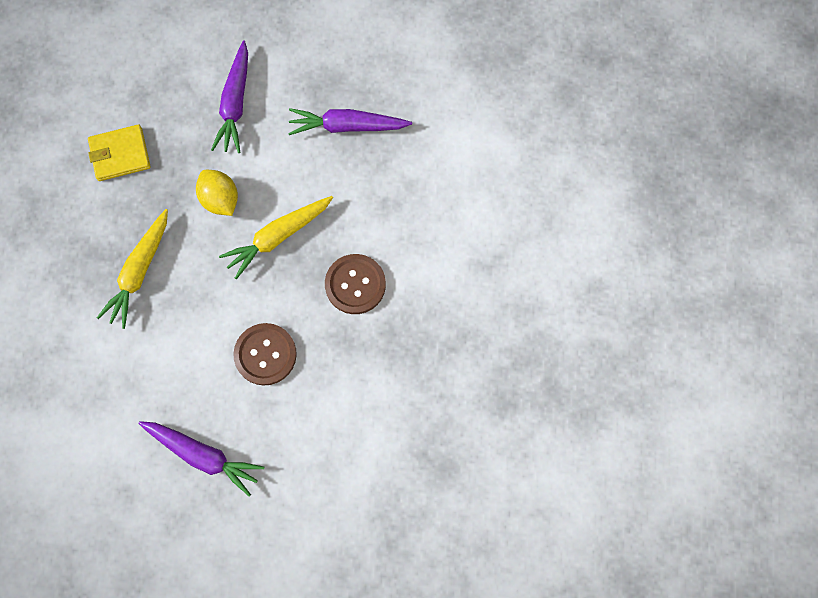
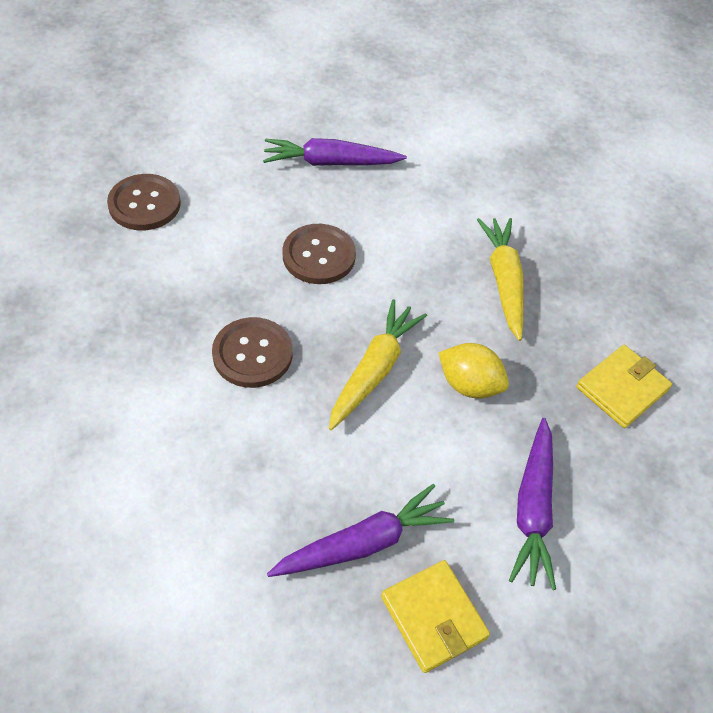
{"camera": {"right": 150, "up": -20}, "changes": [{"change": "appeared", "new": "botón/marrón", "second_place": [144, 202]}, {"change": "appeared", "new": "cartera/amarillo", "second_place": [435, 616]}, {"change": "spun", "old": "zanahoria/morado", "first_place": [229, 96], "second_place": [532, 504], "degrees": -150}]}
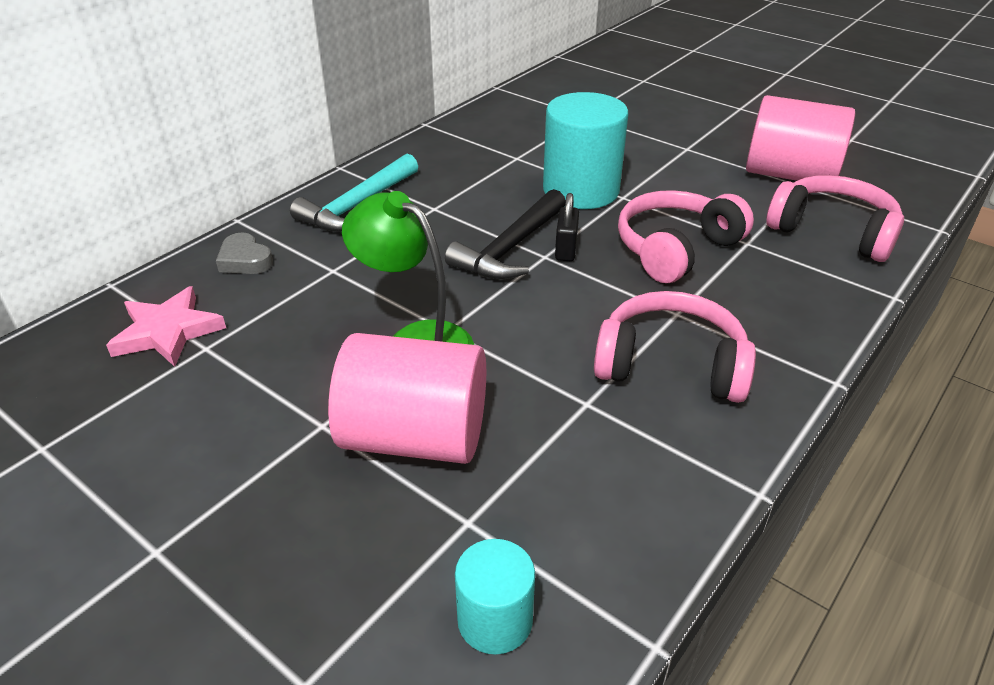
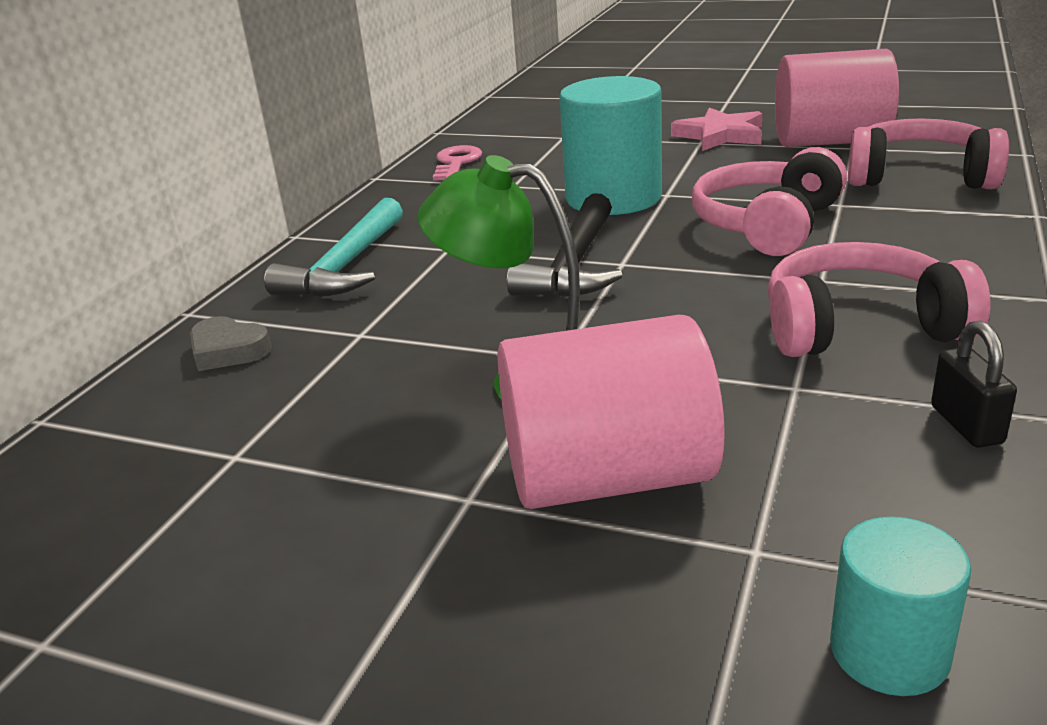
{"camera": {"right": -15, "up": -10}, "changes": [{"change": "appeared", "new": "llave/rosa", "second_place": [457, 163]}, {"change": "relocated", "old": "estrella/rosa", "first_place": [166, 326], "second_place": [717, 129]}, {"change": "relocated", "old": "candado/negro", "first_place": [567, 227], "second_place": [974, 384]}]}
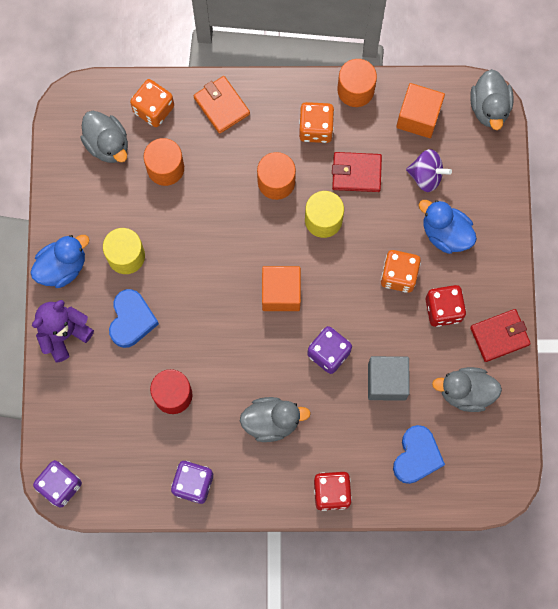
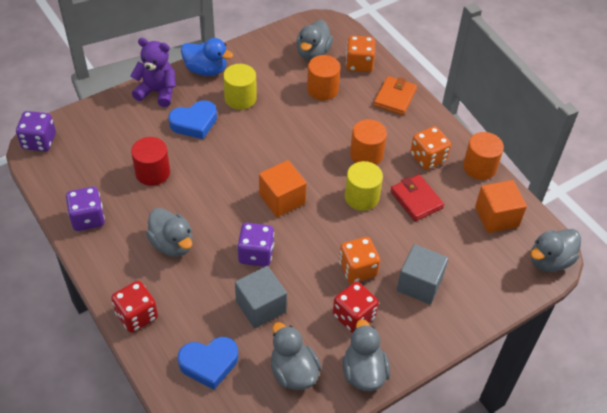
{"camera": {"right": 55, "up": -25}, "changes": [{"change": "exchanged", "old": "cartera/rojo", "new": "pato/gris", "first_place": [500, 335], "second_place": [366, 355]}, {"change": "exchanged", "old": "pato/azul", "new": "cubo/gris", "first_place": [448, 227], "second_place": [422, 274]}, {"change": "missing", "old": "peonza/morado", "first_place": [429, 170]}]}
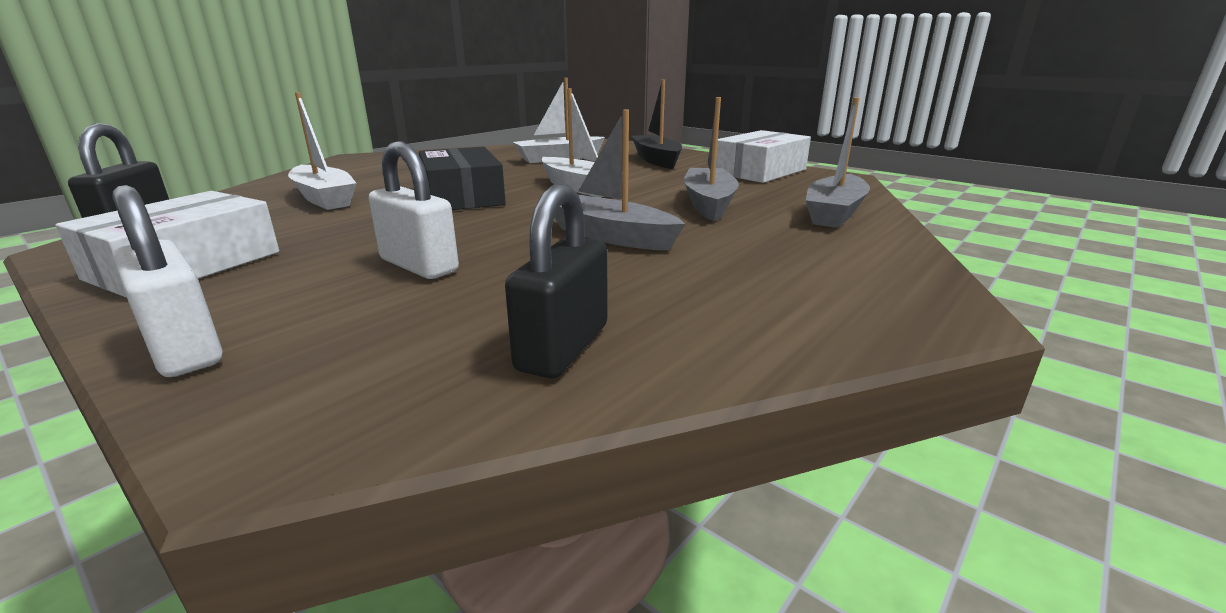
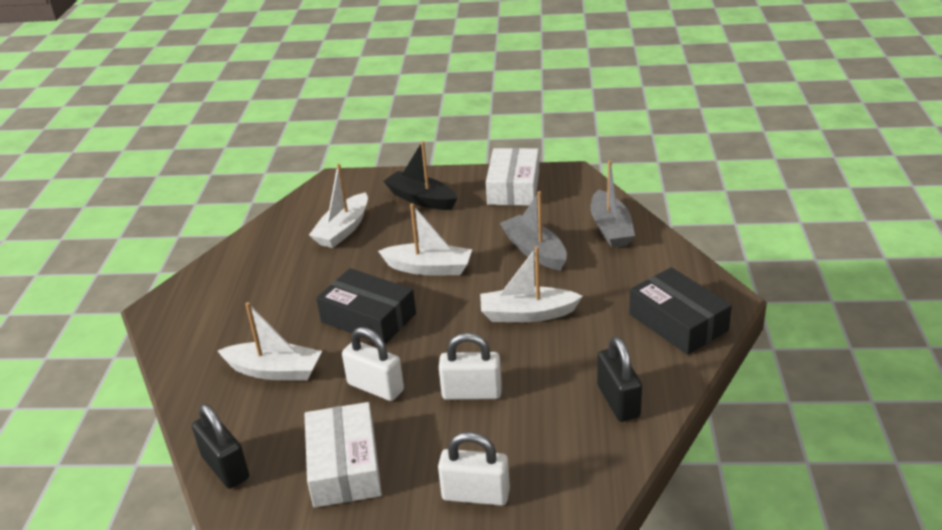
{"camera": {"right": -35, "up": 10}, "changes": [{"change": "appeared", "new": "candado/blanco", "second_place": [373, 364]}, {"change": "colour", "old": "barco/gris", "new": "barco/blanco", "first_place": [619, 179], "second_place": [531, 284]}, {"change": "appeared", "new": "caja/negro", "second_place": [680, 311]}]}
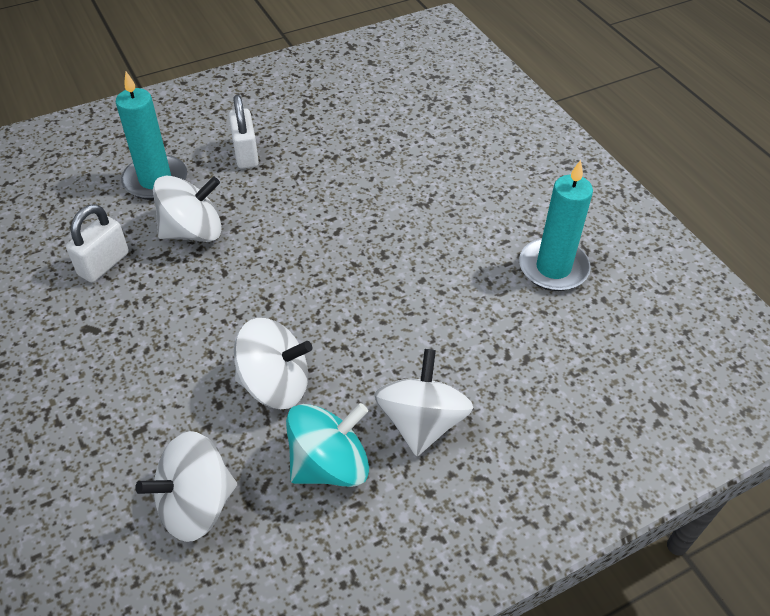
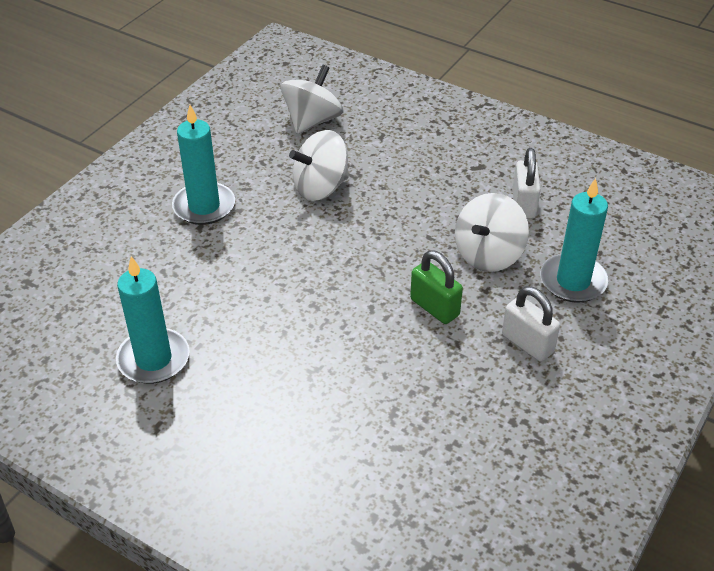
{"camera": {"right": 150, "up": -5}, "changes": [{"change": "exchanged", "old": "peonza/blanco", "new": "vela/turquesa", "first_place": [424, 402], "second_place": [203, 165]}, {"change": "appeared", "new": "candado/verde", "second_place": [436, 287]}, {"change": "missing", "old": "peonza/turquesa", "first_place": [327, 445]}]}
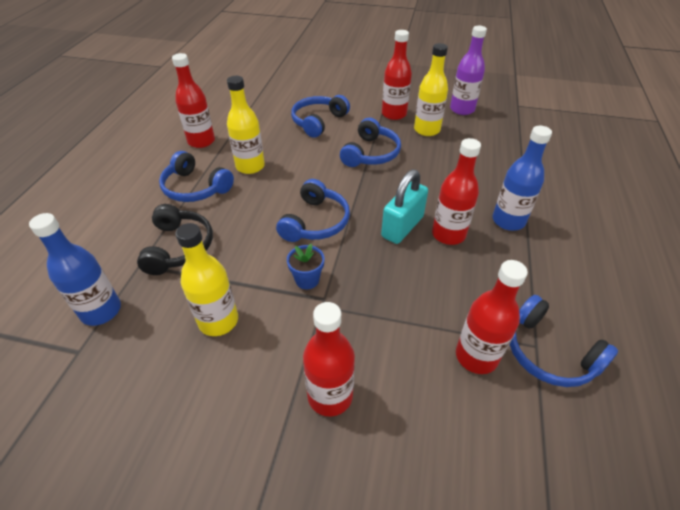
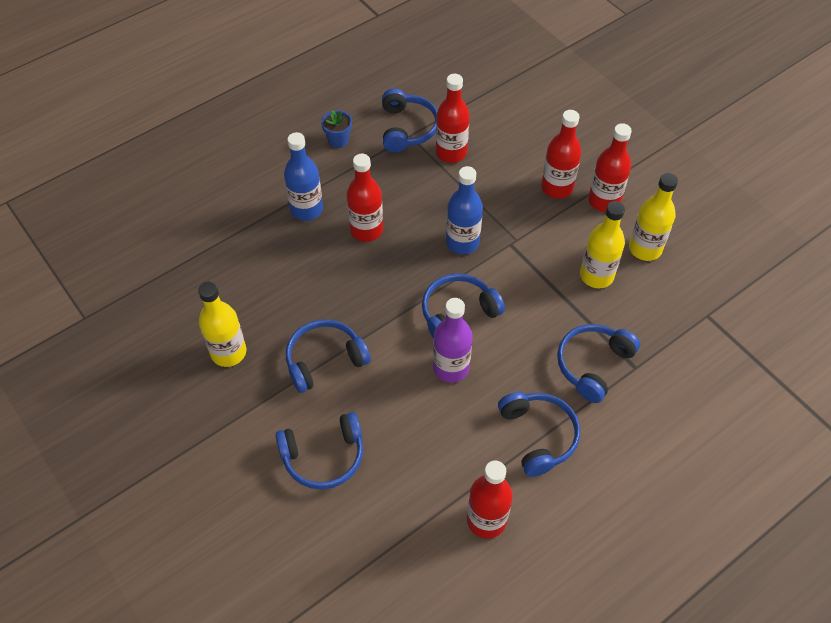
{"camera": {"right": -140, "up": 10}, "changes": [{"change": "relocated", "old": "maceta/azul", "first_place": [305, 266], "second_place": [336, 129]}, {"change": "relocated", "old": "botella/morado", "first_place": [468, 70], "second_place": [453, 340]}, {"change": "relocated", "old": "botella/azul", "first_place": [75, 269], "second_place": [464, 210]}, {"change": "colour", "old": "auriculares/negro", "new": "auriculares/azul", "first_place": [175, 239], "second_place": [598, 363]}, {"change": "relocated", "old": "botella/rojo", "first_place": [397, 75], "second_place": [610, 167]}, {"change": "relocated", "old": "botella/amarillo", "first_place": [246, 125], "second_place": [653, 217]}, {"change": "missing", "old": "candado/turquesa", "first_place": [404, 206]}]}
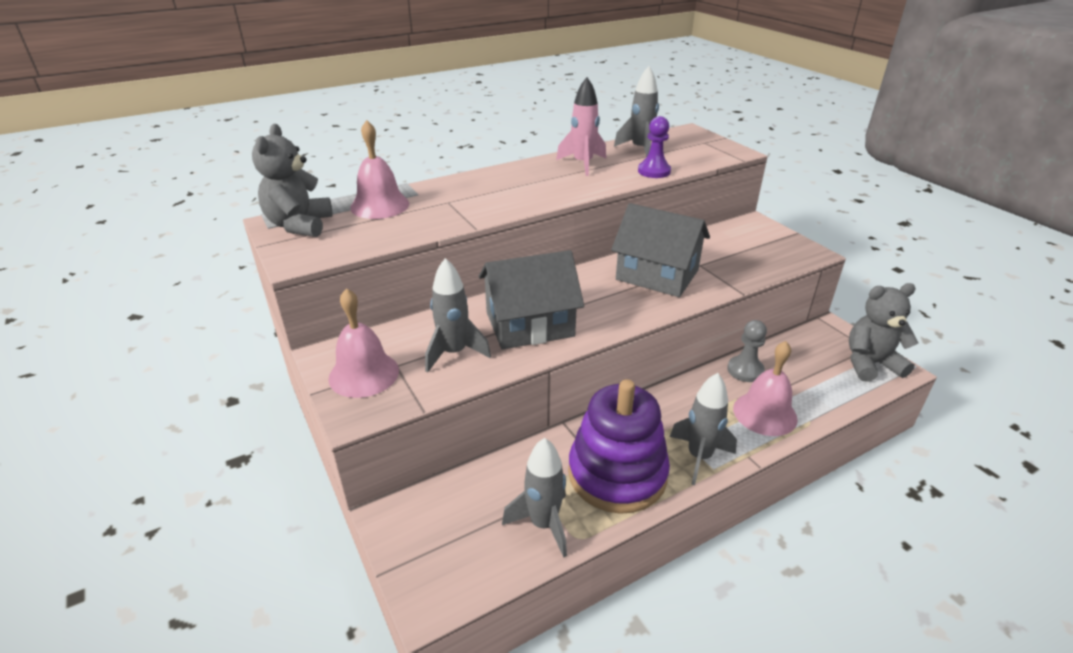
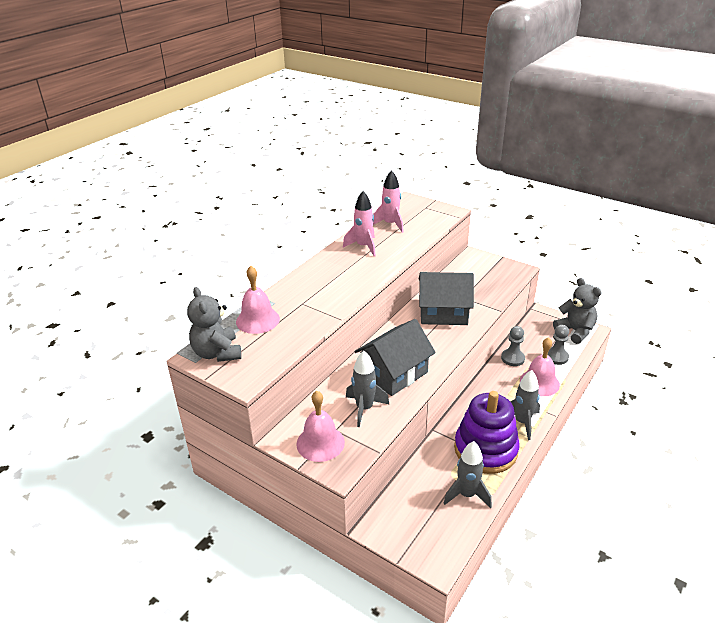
{"camera": {"right": -25, "up": 0}, "changes": [{"change": "colour", "old": "cohete/gris", "new": "cohete/rosa", "first_place": [636, 111], "second_place": [388, 201]}, {"change": "appeared", "new": "peón/gris", "second_place": [558, 345]}, {"change": "spun", "old": "osito/gris", "first_place": [883, 332], "second_place": [577, 311], "degrees": 90}, {"change": "missing", "old": "peón/morado", "first_place": [654, 147]}]}
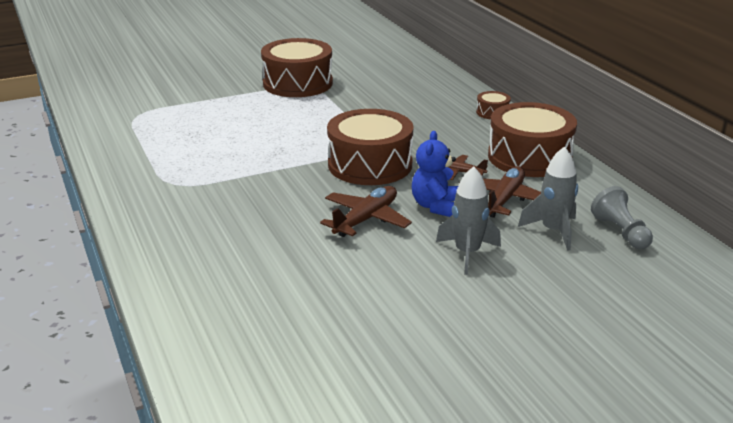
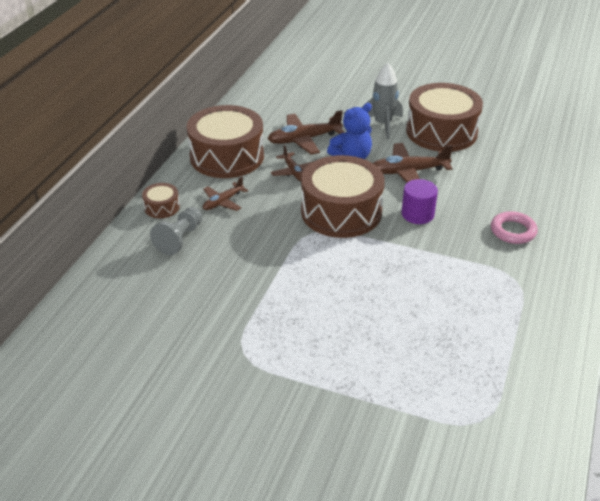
{"camera": {"right": -135, "up": 10}, "changes": [{"change": "relocated", "old": "peón/gris", "first_place": [622, 217], "second_place": [176, 231]}, {"change": "appeared", "new": "avión/marrón", "second_place": [225, 194]}, {"change": "appeared", "new": "cilindro/morado", "second_place": [419, 201]}, {"change": "relocated", "old": "tambor/marrón", "first_place": [297, 67], "second_place": [444, 117]}, {"change": "appeared", "new": "anillo/rosa", "second_place": [514, 227]}, {"change": "missing", "old": "cohete/gris", "first_place": [548, 198]}]}
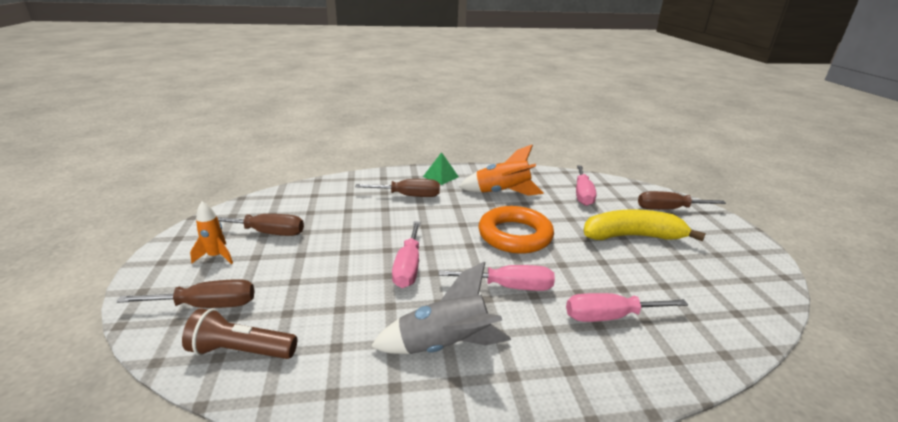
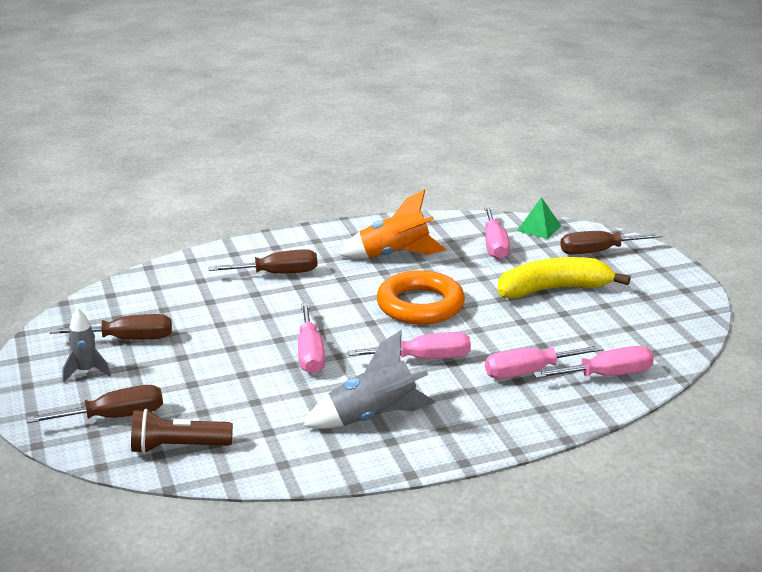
{"camera": {"right": -10, "up": 0}, "changes": [{"change": "colour", "old": "cohete/naranja", "new": "cohete/gris", "first_place": [211, 232], "second_place": [86, 345]}, {"change": "relocated", "old": "pirámide/verde", "first_place": [441, 168], "second_place": [539, 218]}, {"change": "appeared", "new": "destornillador/rosa", "second_place": [593, 362]}]}
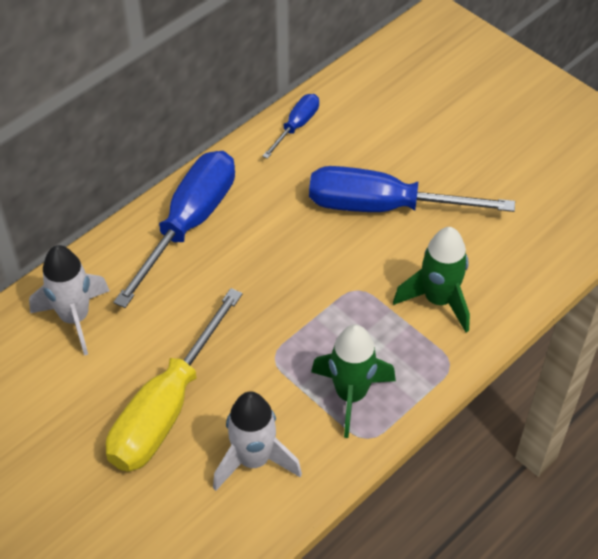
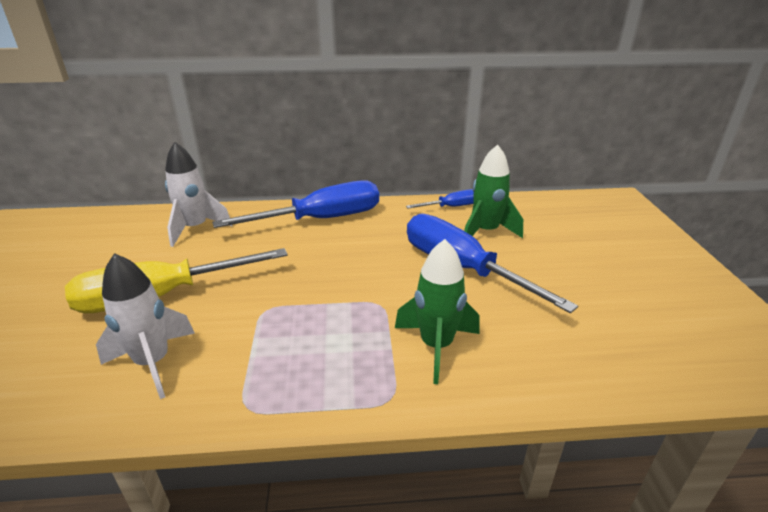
{"camera": {"right": 40, "up": -20}, "changes": [{"change": "relocated", "old": "cohete/verde", "first_place": [353, 381], "second_place": [493, 191]}]}
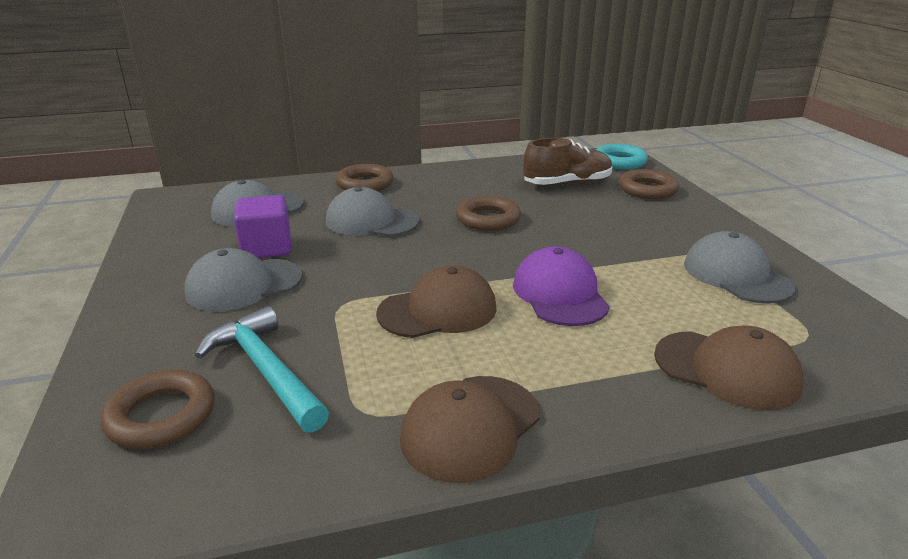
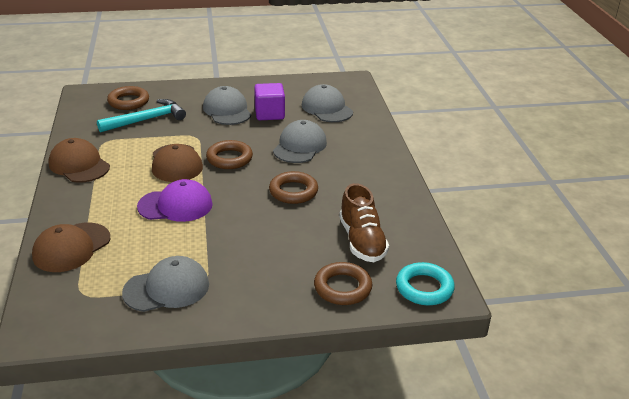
{"camera": {"right": 95, "up": 5}, "changes": [{"change": "relocated", "old": "anillo/marrón", "first_place": [365, 177], "second_place": [229, 154]}]}
